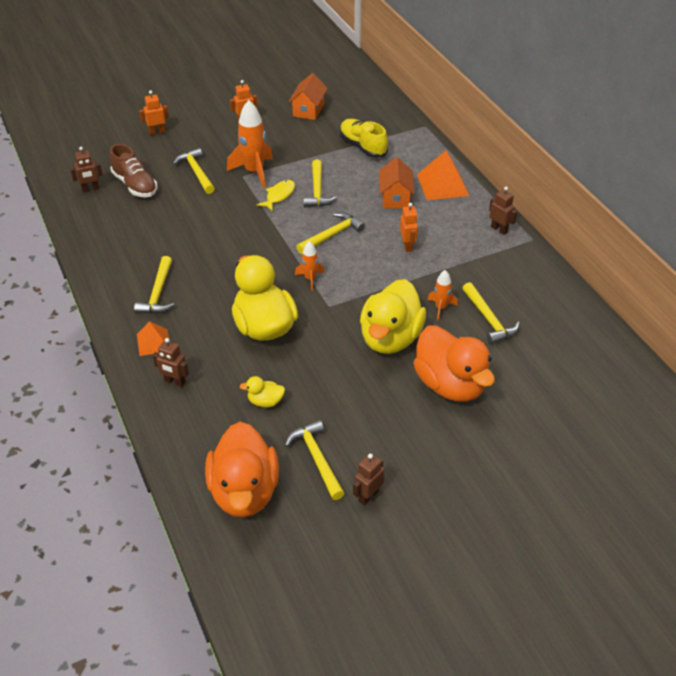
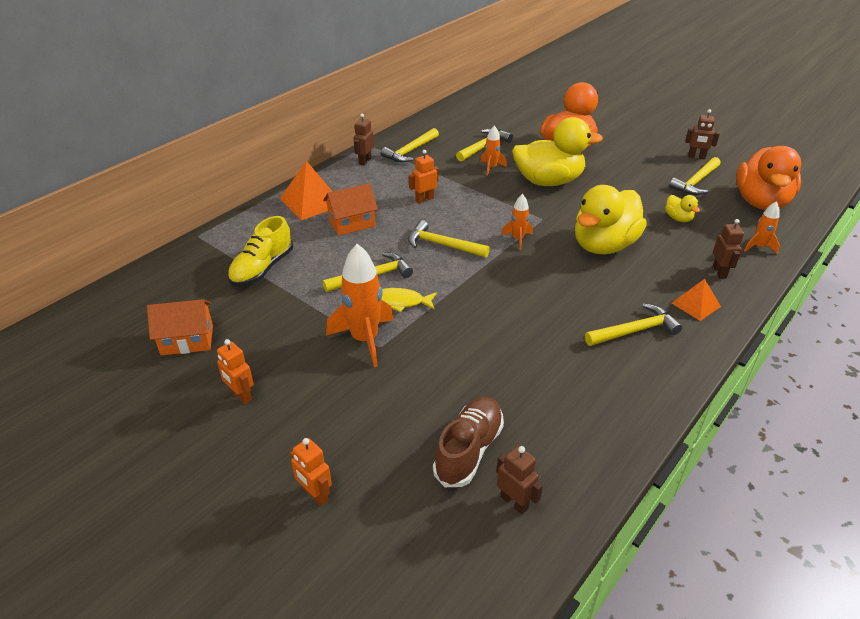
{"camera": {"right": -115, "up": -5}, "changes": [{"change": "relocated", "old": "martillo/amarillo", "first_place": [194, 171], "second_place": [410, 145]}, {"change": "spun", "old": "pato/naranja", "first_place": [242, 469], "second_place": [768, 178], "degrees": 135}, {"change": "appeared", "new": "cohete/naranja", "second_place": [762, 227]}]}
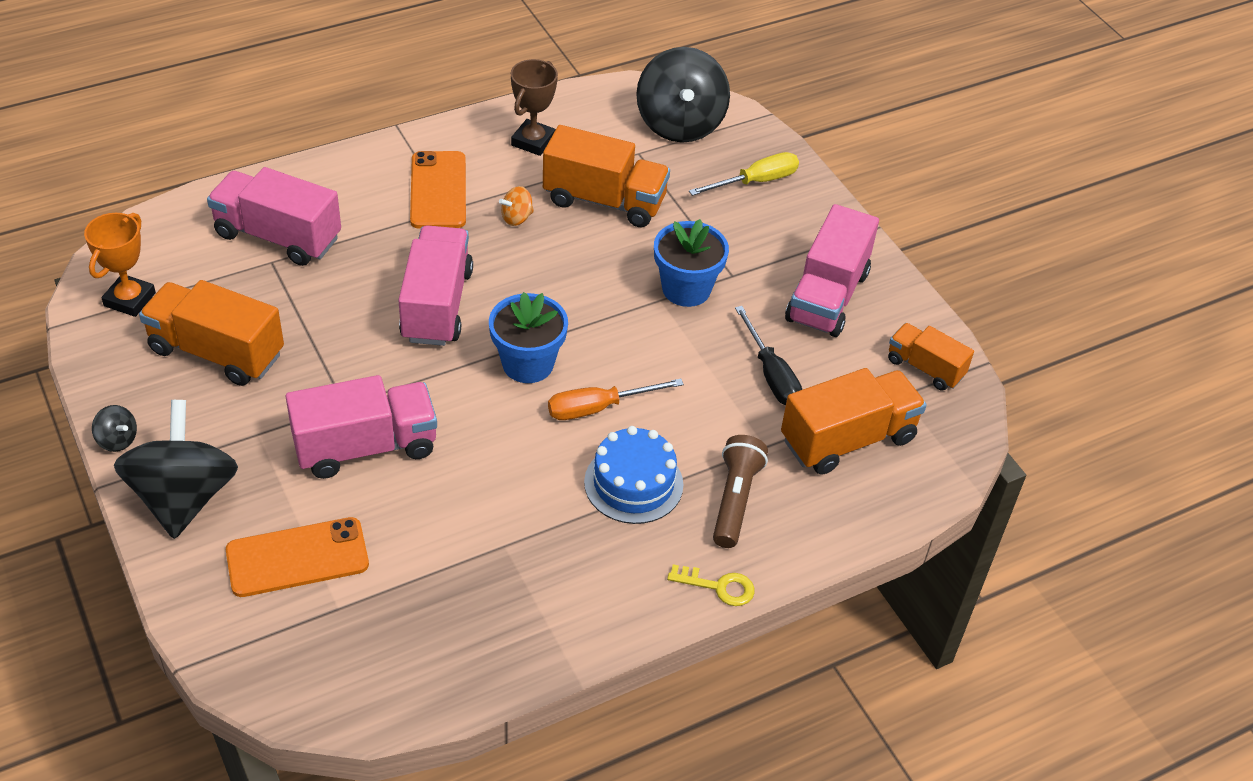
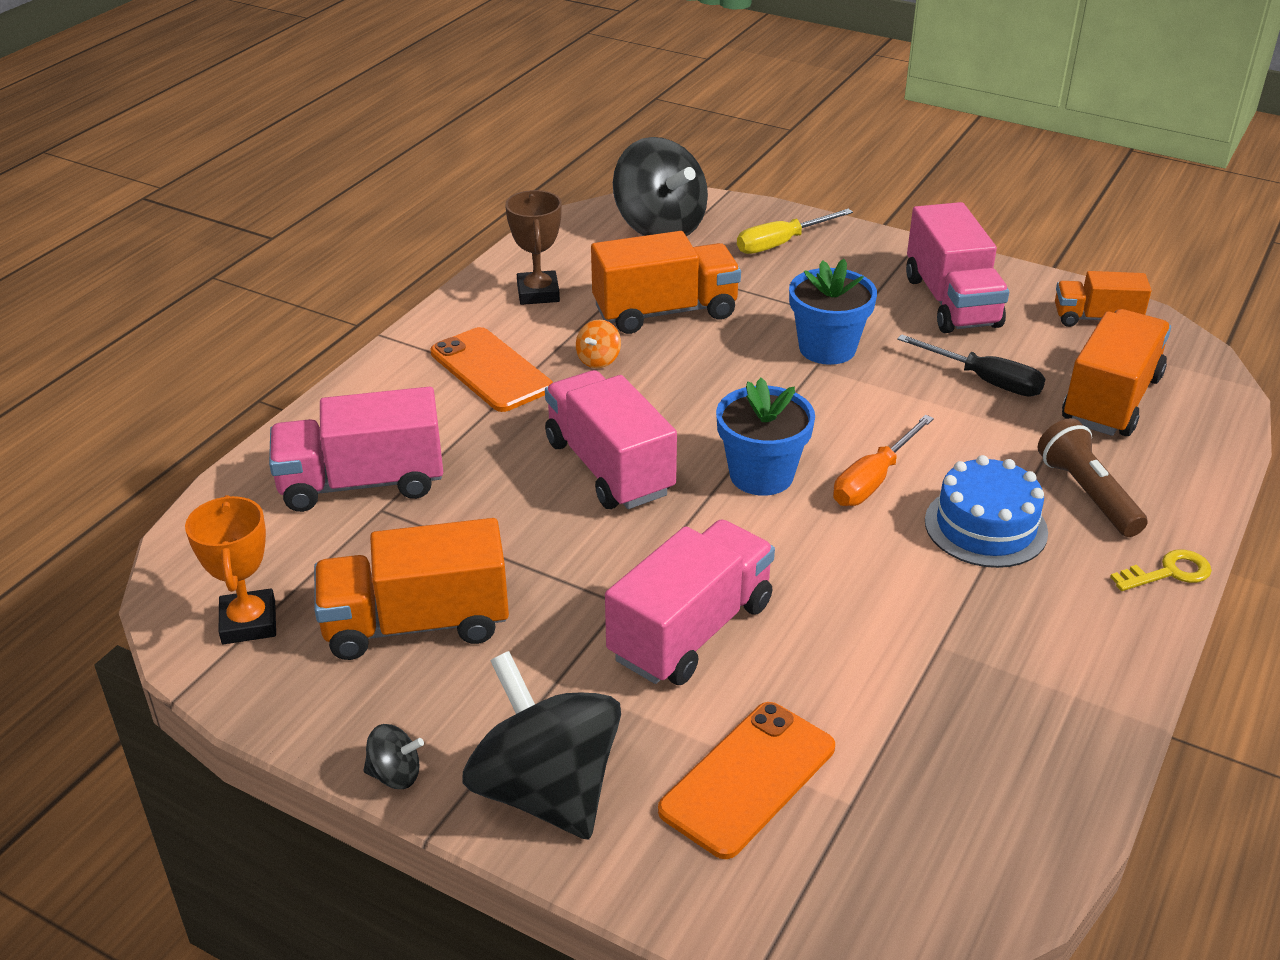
{"camera": {"right": -30, "up": -10}, "changes": [{"change": "spun", "old": "destornillador/amarillo", "first_place": [744, 174], "second_place": [795, 231], "degrees": -150}]}
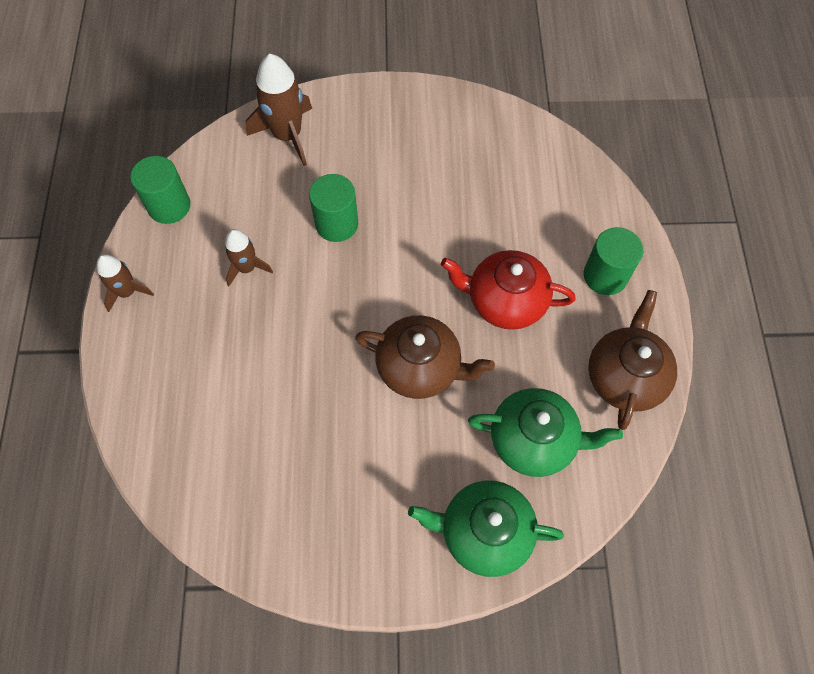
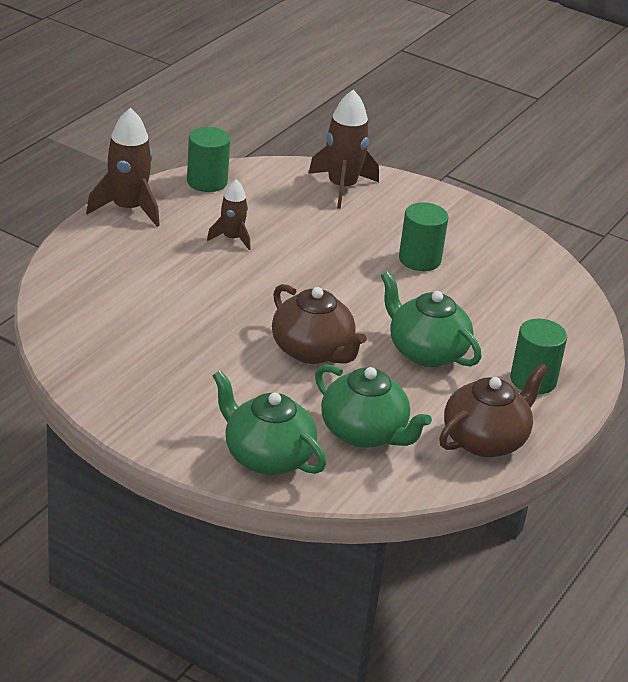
{"camera": {"right": 30, "up": -30}, "changes": [{"change": "size", "old": "cohete/marrón", "first_place": [125, 283], "second_place": [123, 167], "factor": 1.68}, {"change": "colour", "old": "tetera/rojo", "new": "tetera/verde", "first_place": [508, 290], "second_place": [431, 319]}, {"change": "relocated", "old": "cilindro/verde", "first_place": [333, 208], "second_place": [423, 236]}]}
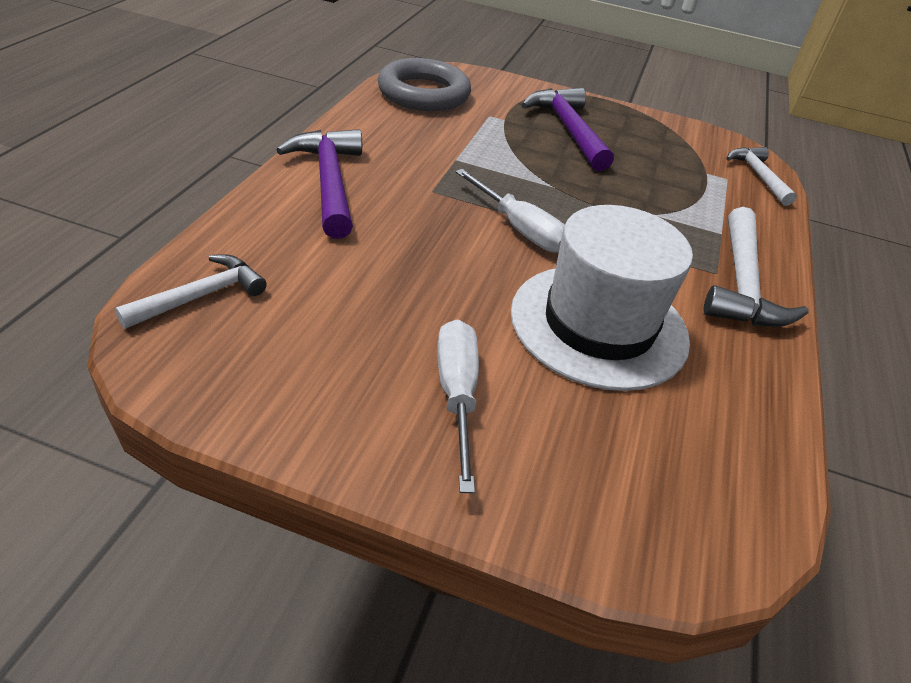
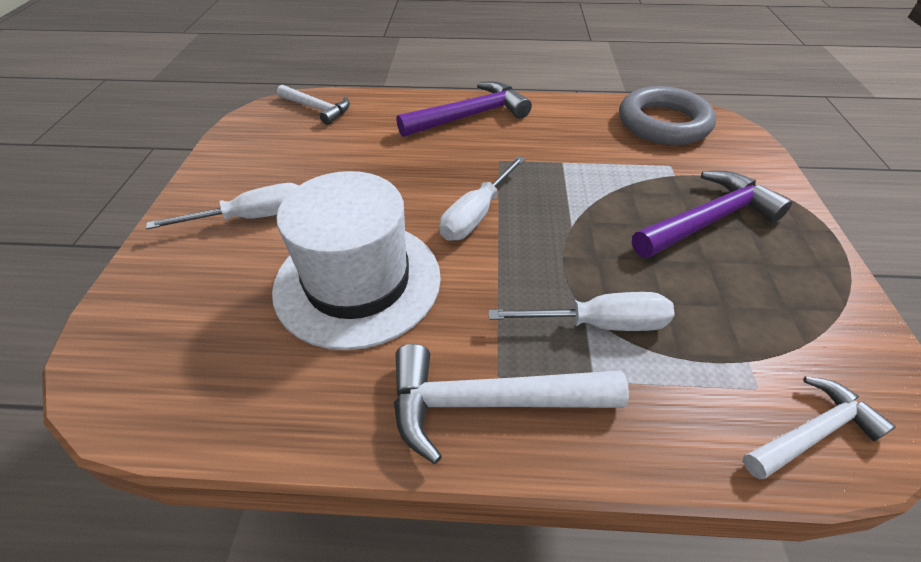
{"camera": {"right": 80, "up": 5}, "changes": [{"change": "appeared", "new": "destornillador/blanco", "second_place": [581, 311]}]}
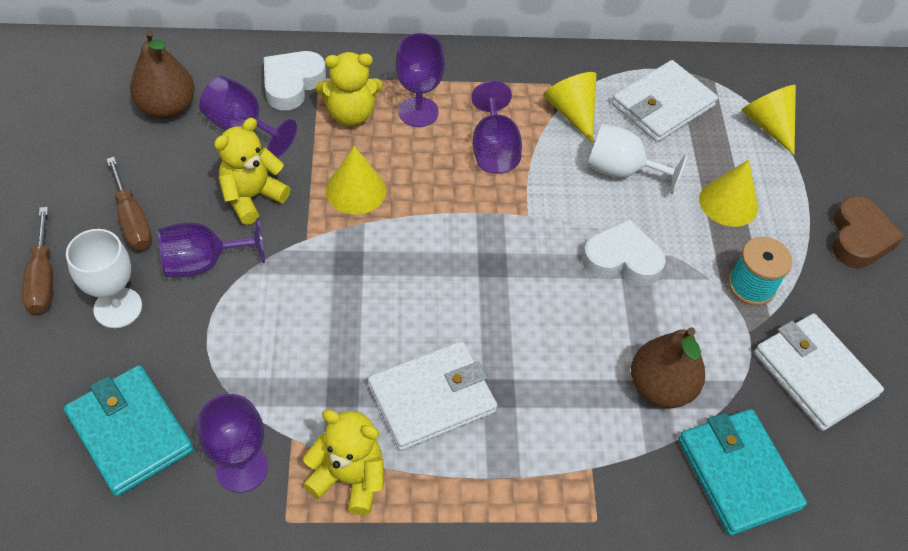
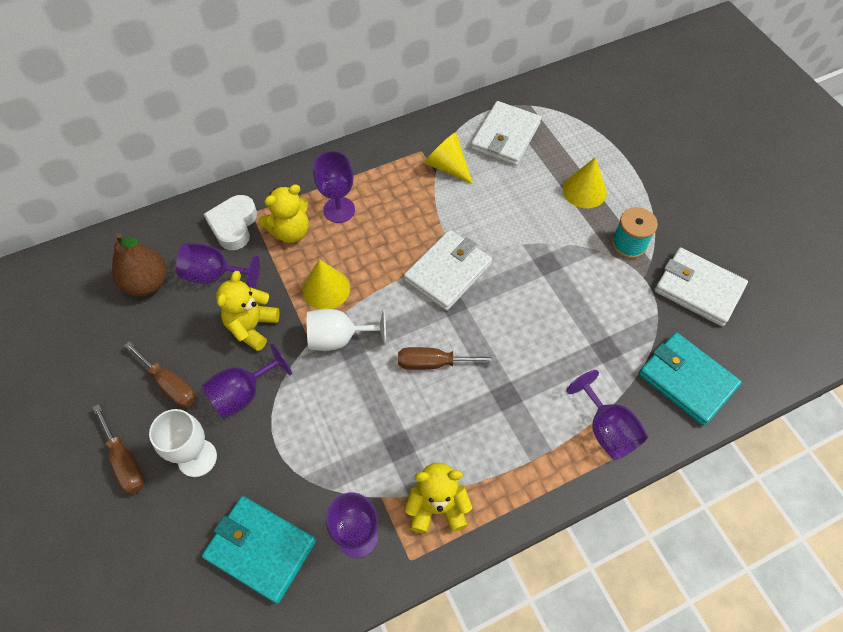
{"camera": {"right": -20, "up": 5}, "changes": [{"change": "relocated", "old": "copa/blanco", "first_place": [637, 159], "second_place": [346, 330]}, {"change": "appeared", "new": "destornillador/marrón", "second_place": [447, 358]}, {"change": "relocated", "old": "cartera/blanco", "first_place": [433, 396], "second_place": [448, 270]}, {"change": "relocated", "old": "copa/morado", "first_place": [496, 127], "second_place": [607, 415]}, {"change": "missing", "old": "corazón/blanco", "first_place": [624, 252]}, {"change": "missing", "old": "pera/marrón", "first_place": [668, 367]}, {"change": "missing", "old": "cono/amarillo", "first_place": [768, 120]}, {"change": "missing", "old": "corazón/marrón", "first_place": [868, 232]}]}
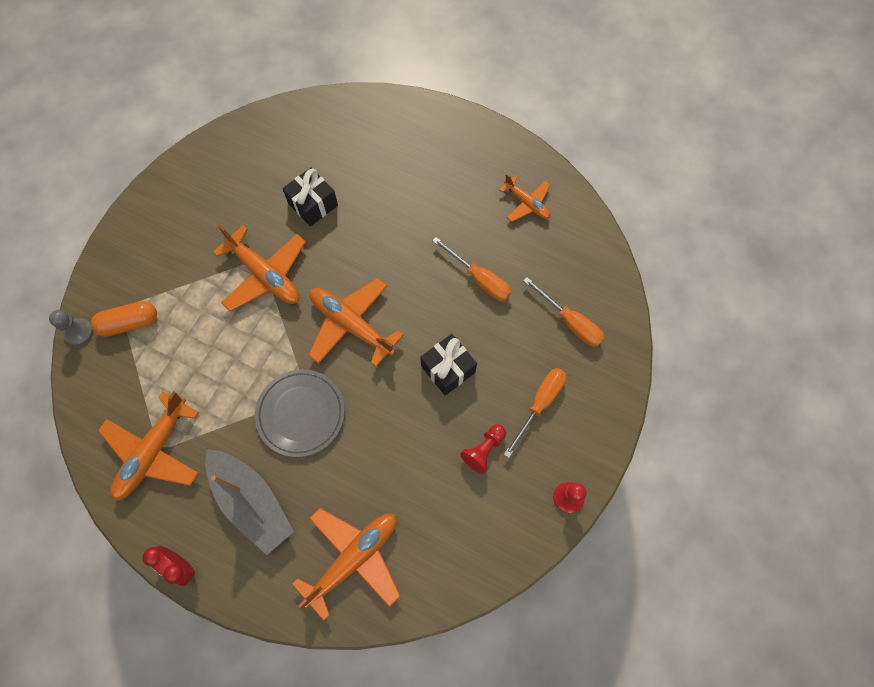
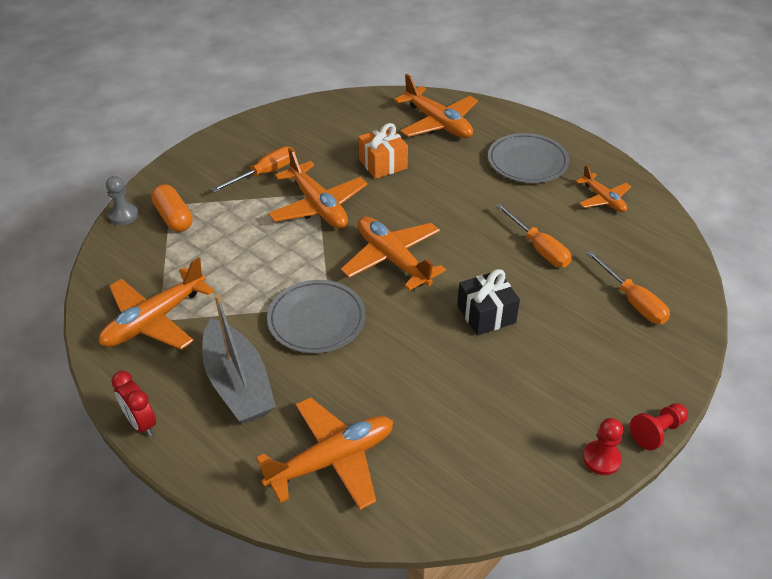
{"camera": {"right": 15, "up": -25}, "changes": [{"change": "spun", "old": "cápsula/naranja", "first_place": [124, 319], "second_place": [172, 208], "degrees": 60}, {"change": "relocated", "old": "destornillador/naranja", "first_place": [535, 413], "second_place": [253, 170]}, {"change": "colour", "old": "regalo/negro", "new": "regalo/naranja", "first_place": [310, 197], "second_place": [383, 151]}, {"change": "appeared", "new": "avión/naranja", "second_place": [436, 106]}, {"change": "appeared", "new": "plato/gris", "second_place": [528, 158]}, {"change": "relocated", "old": "peón/rojo", "first_place": [483, 449], "second_place": [659, 426]}]}
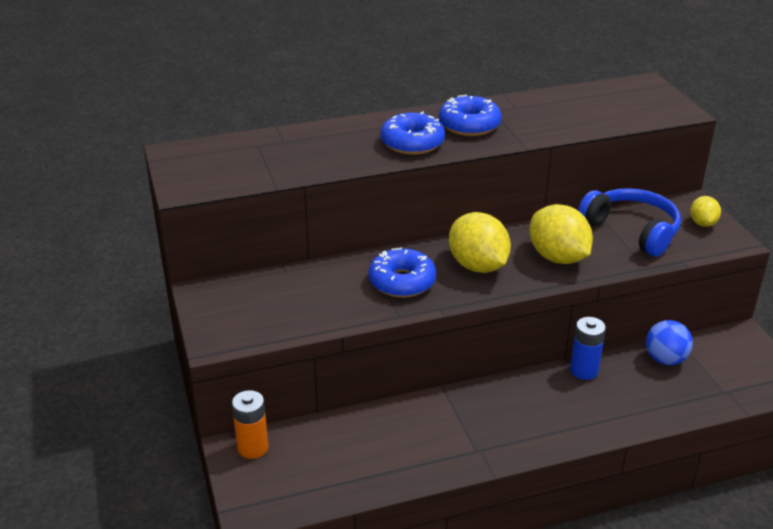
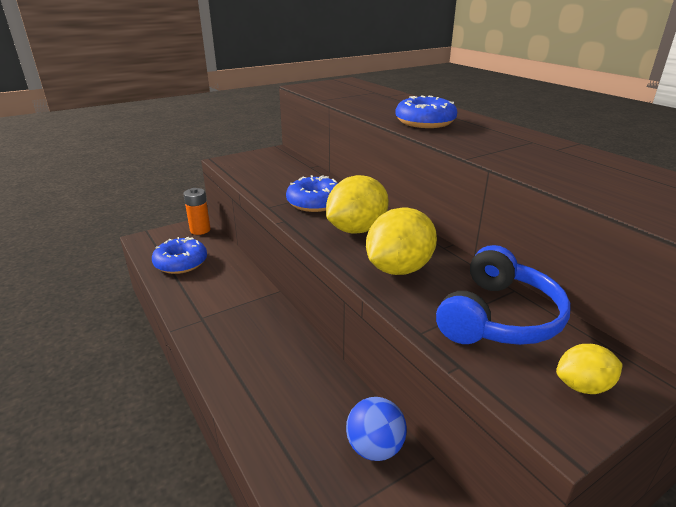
{"camera": {"right": 75, "up": -5}, "changes": [{"change": "relocated", "old": "rosquilla/azul", "first_place": [470, 115], "second_place": [179, 255]}, {"change": "missing", "old": "pila/azul", "first_place": [588, 348]}]}
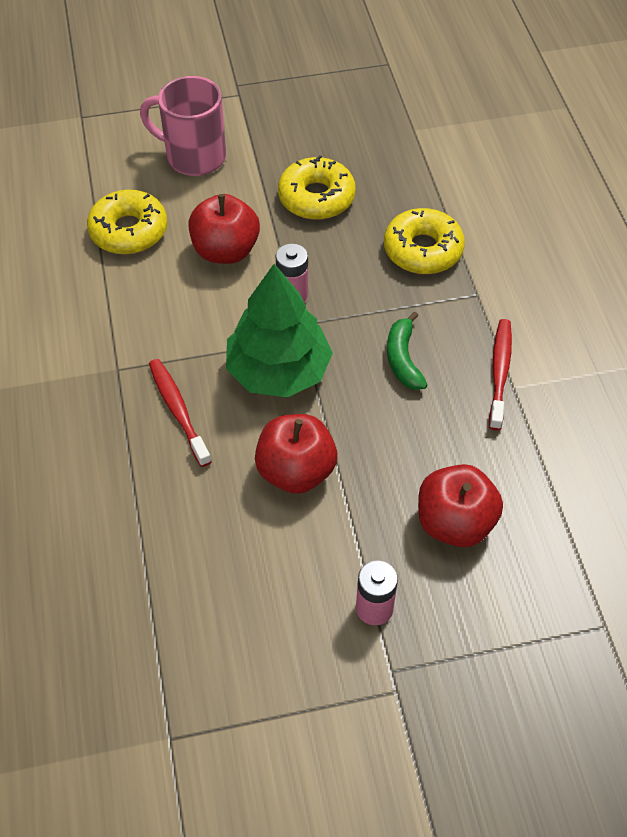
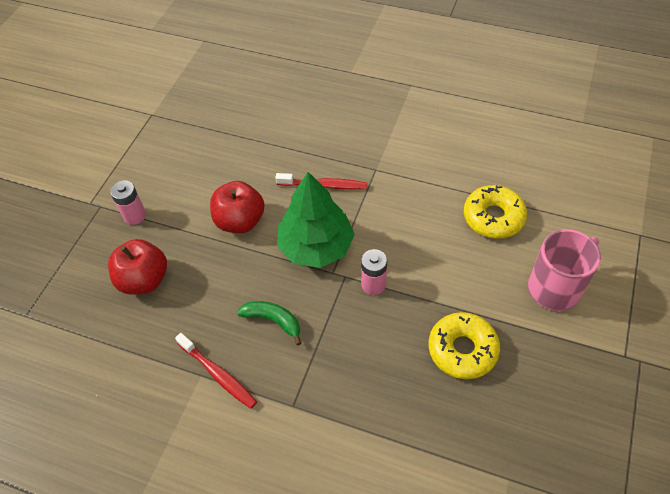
{"camera": {"right": 125, "up": 0}, "changes": [{"change": "missing", "old": "manzana/rojo", "first_place": [224, 229]}, {"change": "missing", "old": "rosquilla/amarillo", "first_place": [424, 241]}]}
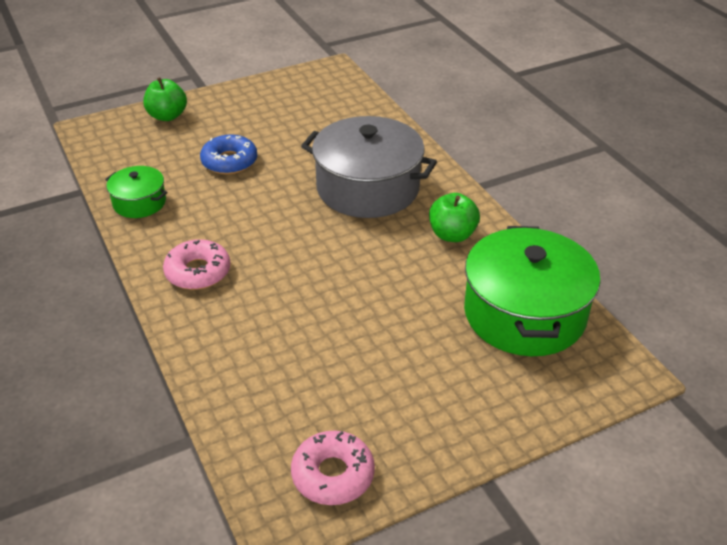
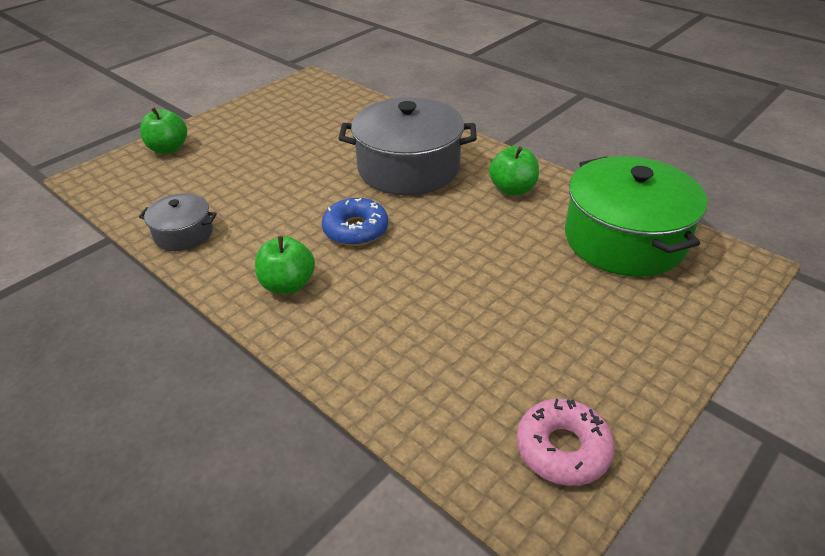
{"camera": {"right": -20, "up": 0}, "changes": [{"change": "colour", "old": "olla/verde", "new": "olla/gris", "first_place": [136, 192], "second_place": [178, 222]}, {"change": "exchanged", "old": "rosquilla/rosa", "new": "manzana/verde", "first_place": [196, 264], "second_place": [285, 265]}, {"change": "relocated", "old": "rosquilla/azul", "first_place": [228, 154], "second_place": [355, 222]}]}
